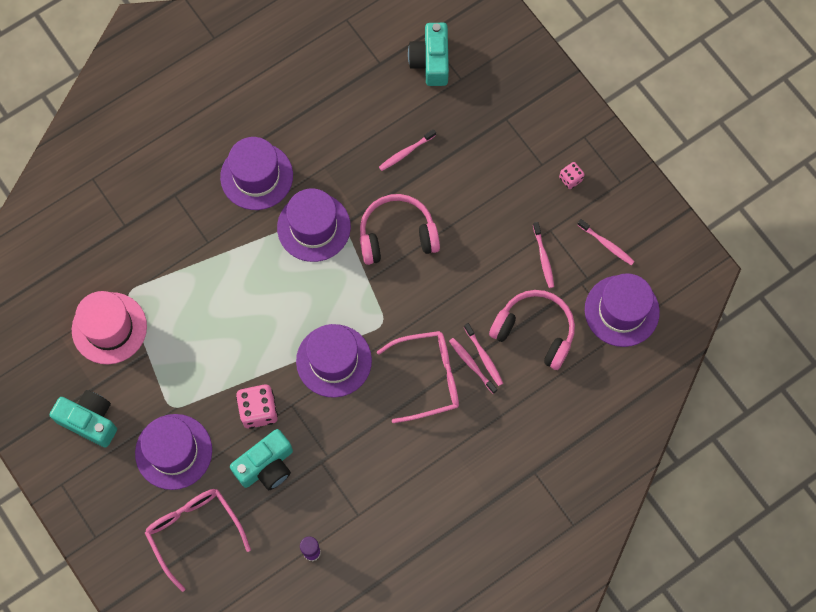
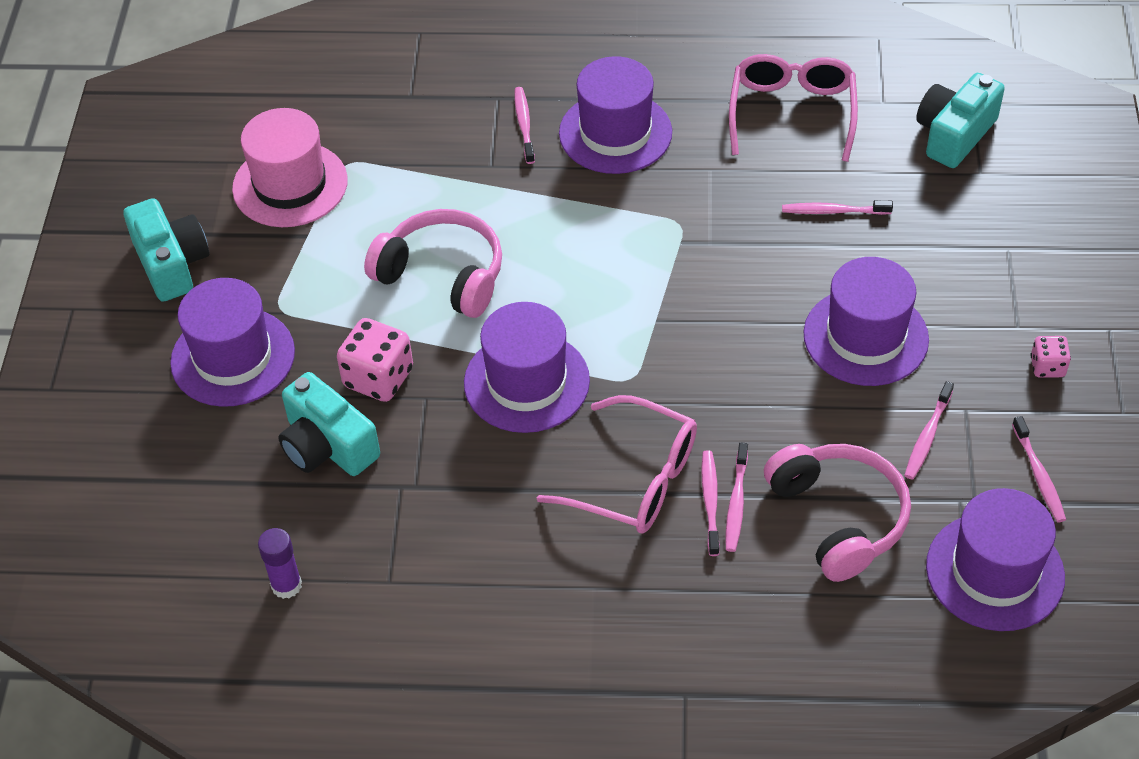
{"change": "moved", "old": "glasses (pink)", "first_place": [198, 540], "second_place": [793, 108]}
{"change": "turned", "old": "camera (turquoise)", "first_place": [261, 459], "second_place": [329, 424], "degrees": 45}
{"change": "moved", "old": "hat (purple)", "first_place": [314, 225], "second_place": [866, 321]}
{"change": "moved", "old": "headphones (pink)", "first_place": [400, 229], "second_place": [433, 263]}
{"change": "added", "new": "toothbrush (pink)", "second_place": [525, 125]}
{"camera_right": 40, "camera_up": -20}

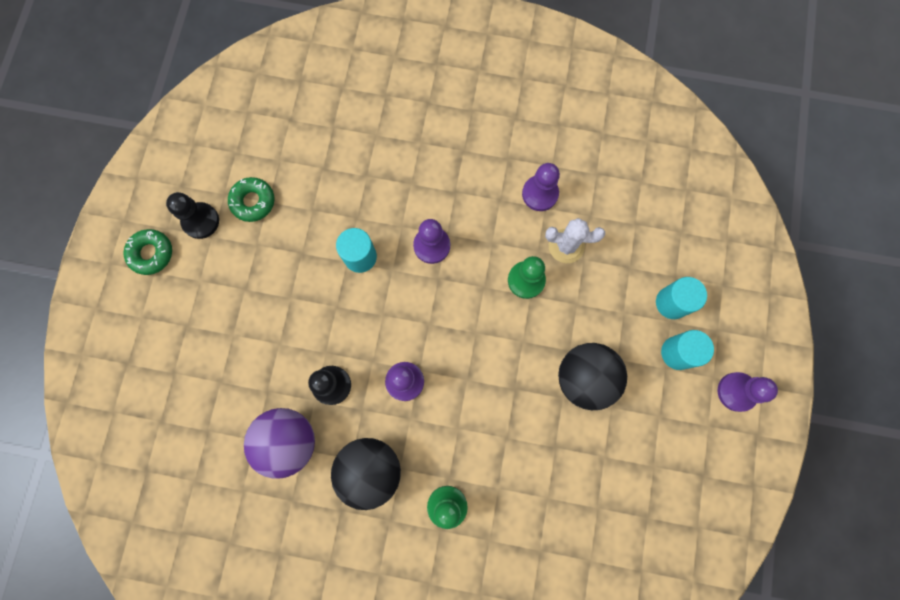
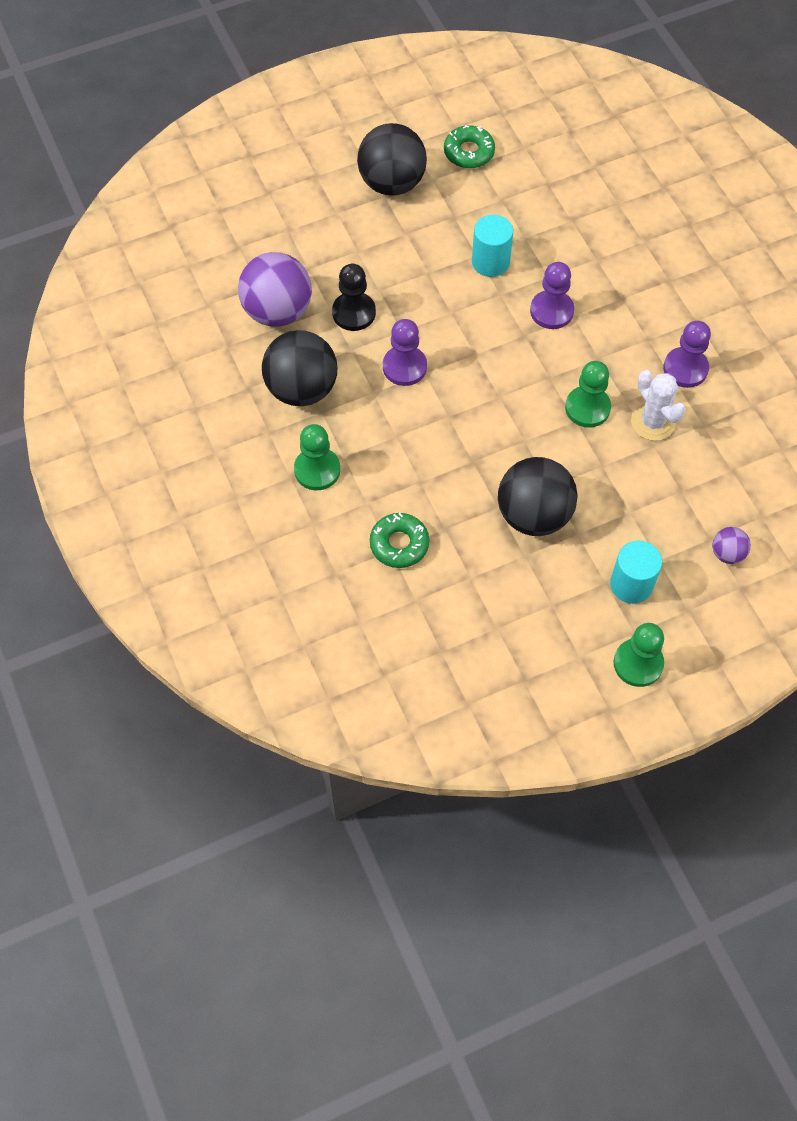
{"change": "moved", "old": "donut (green)", "first_place": [147, 252], "second_place": [399, 540]}
{"change": "removed", "old": "pawn (black)", "first_place": [192, 215]}
{"change": "removed", "old": "cylinder (turquoise)", "first_place": [681, 298]}
{"change": "recoloured", "old": "pawn (purple)", "new": "pawn (green)", "first_place": [748, 392], "second_place": [638, 655]}
{"change": "added", "new": "ball (black)", "second_place": [392, 159]}
{"change": "added", "new": "ball (purple)", "second_place": [731, 545]}
{"camera_right": 55, "camera_up": -15}

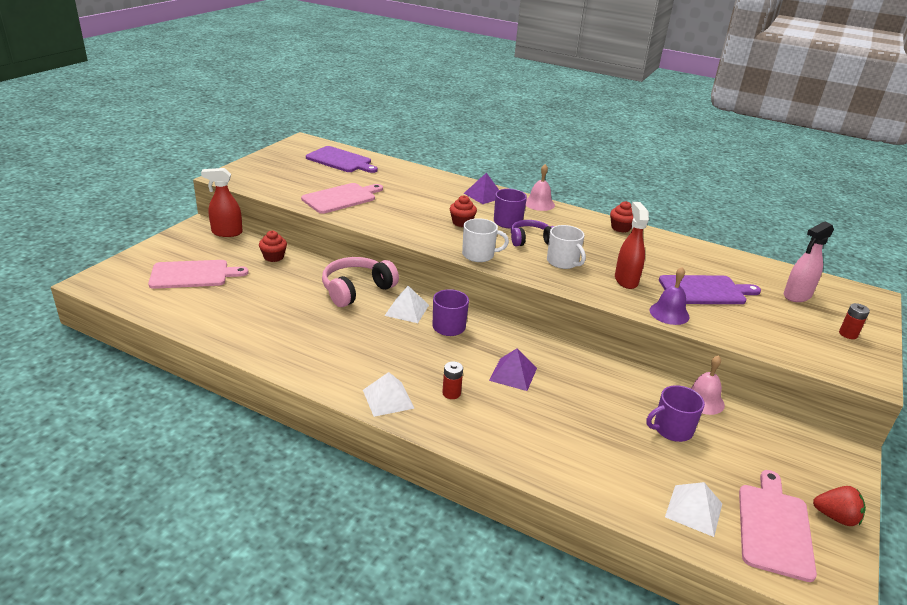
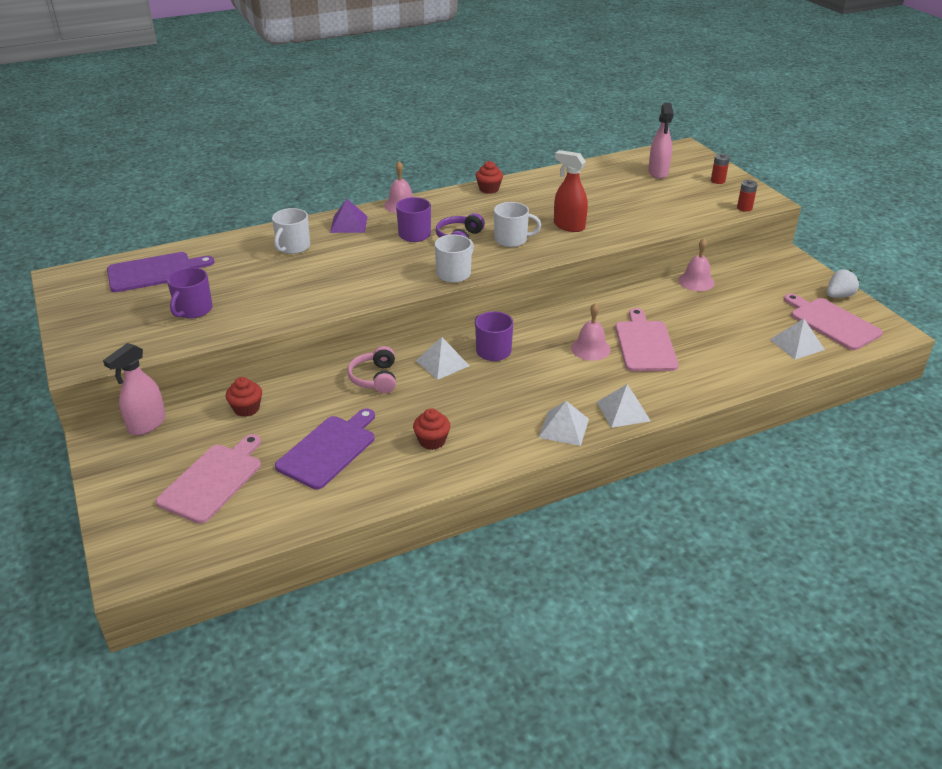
{"change": "recoloured", "old": "spray bottle (red)", "new": "spray bottle (pink)", "first_place": [222, 202], "second_place": [134, 389]}
{"change": "moved", "old": "cutting board (pink)", "first_place": [342, 198], "second_place": [647, 339]}
{"change": "resized", "old": "headphones (pink)", "first_place": [360, 282], "second_place": [371, 370], "factor": 0.66}
{"change": "moved", "old": "battery (red)", "first_place": [452, 380], "second_place": [747, 196]}
{"change": "moved", "old": "cupcake (red)", "first_place": [463, 211], "second_place": [431, 429]}
{"change": "replaced", "old": "pyramid (purple)", "new": "bell (pink)", "first_place": [513, 370], "second_place": [591, 332]}
{"change": "moved", "old": "mug (purple)", "first_place": [675, 413], "second_place": [190, 293]}
{"change": "removed", "old": "bell (purple)", "first_place": [669, 296]}
{"change": "moved", "old": "cutting board (purple)", "first_place": [710, 289], "second_place": [325, 448]}
{"change": "recoloured", "old": "strawberry (red)", "new": "strawberry (white)", "first_place": [839, 506], "second_place": [843, 283]}
{"change": "added", "new": "mug (white)", "second_place": [291, 231]}
{"change": "added", "new": "pyramid (white)", "second_place": [624, 406]}
{"camera_right": -50, "camera_up": 5}

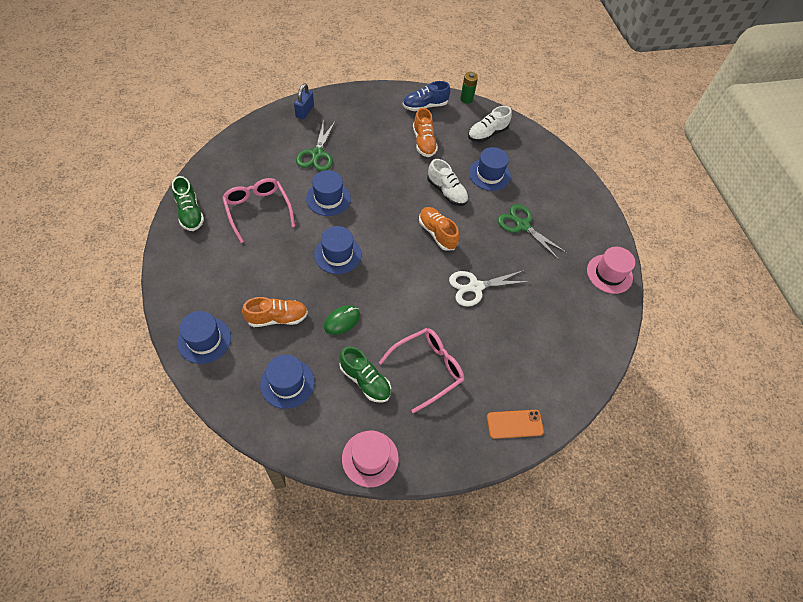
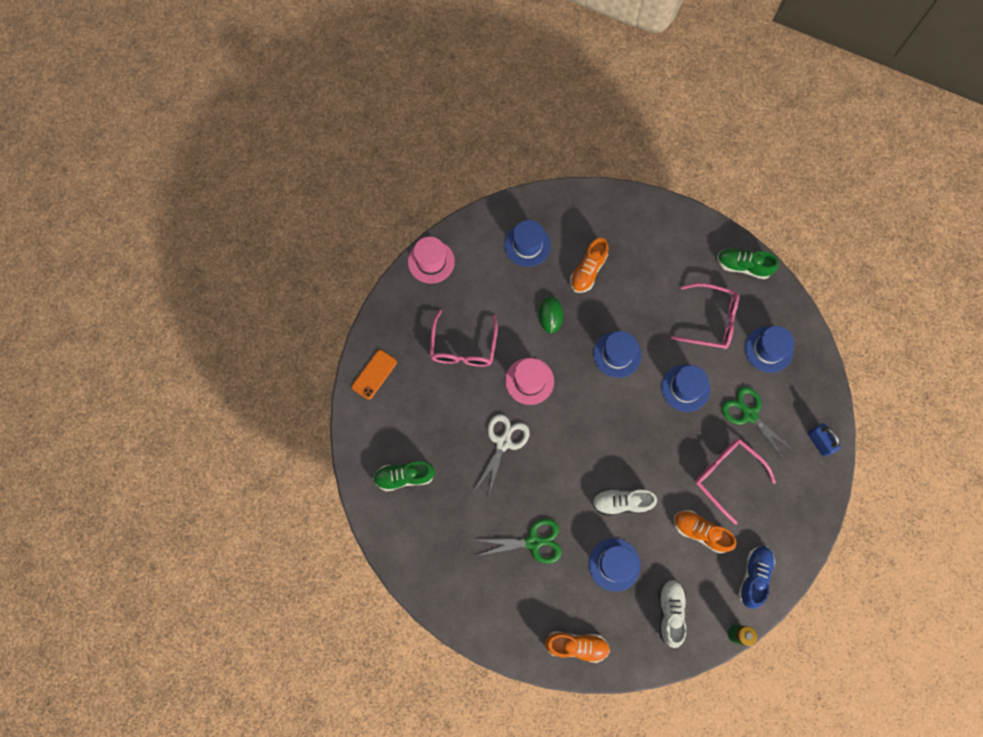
{"change": "moved", "old": "hat (blue)", "first_place": [204, 337], "second_place": [769, 349]}
{"change": "moved", "old": "shoe (green)", "first_place": [365, 374], "second_place": [404, 476]}
{"change": "moved", "old": "shoe (orange)", "first_place": [439, 229], "second_place": [577, 647]}
{"change": "moved", "old": "hat (pink)", "first_place": [611, 270], "second_place": [529, 381]}
{"change": "added", "new": "glasses (pink)", "second_place": [735, 481]}
{"camera_right": 135, "camera_up": 15}

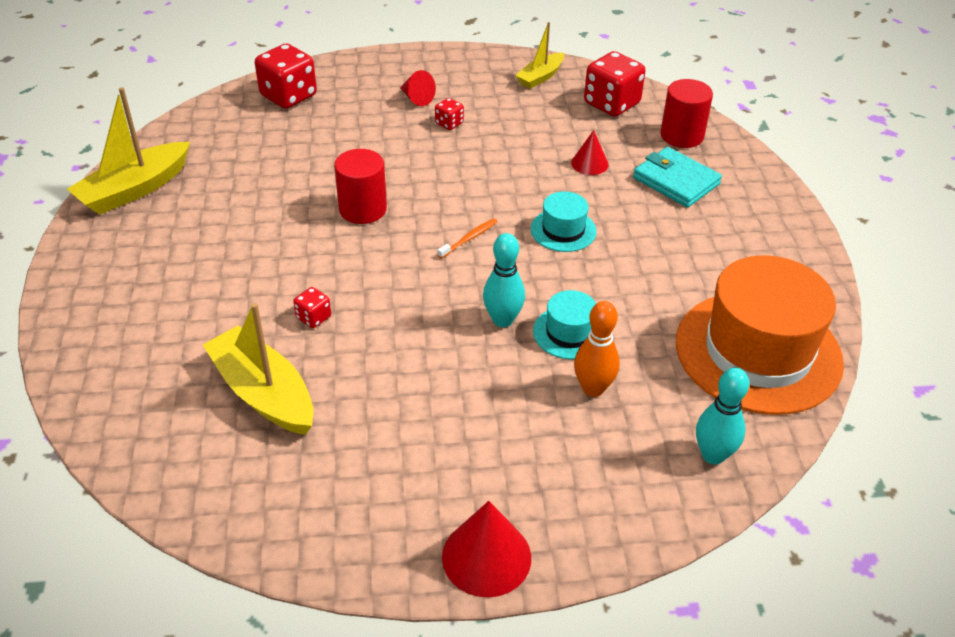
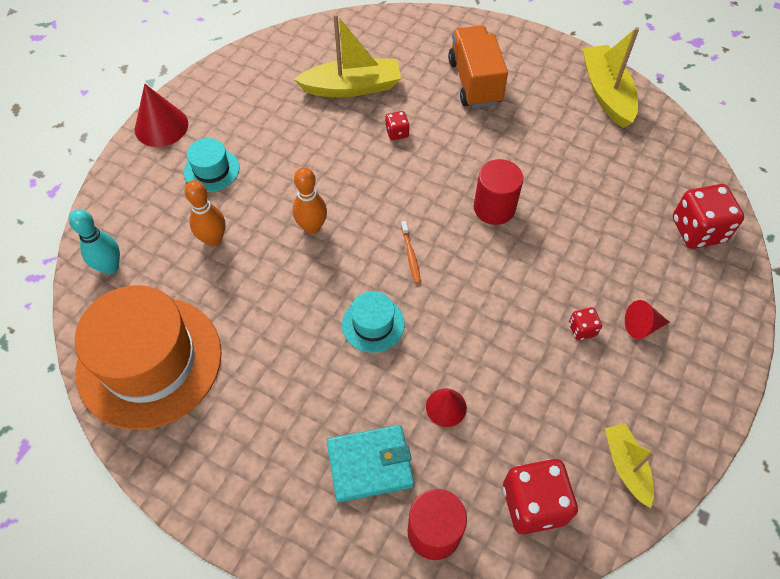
{"change": "recoloured", "old": "bowling pin (turquoise)", "new": "bowling pin (orange)", "first_place": [504, 280], "second_place": [310, 200]}
{"change": "moved", "old": "hat (turquoise)", "first_place": [564, 324], "second_place": [212, 165]}
{"change": "added", "new": "truck (orange)", "second_place": [478, 67]}
{"camera_right": 125, "camera_up": 15}

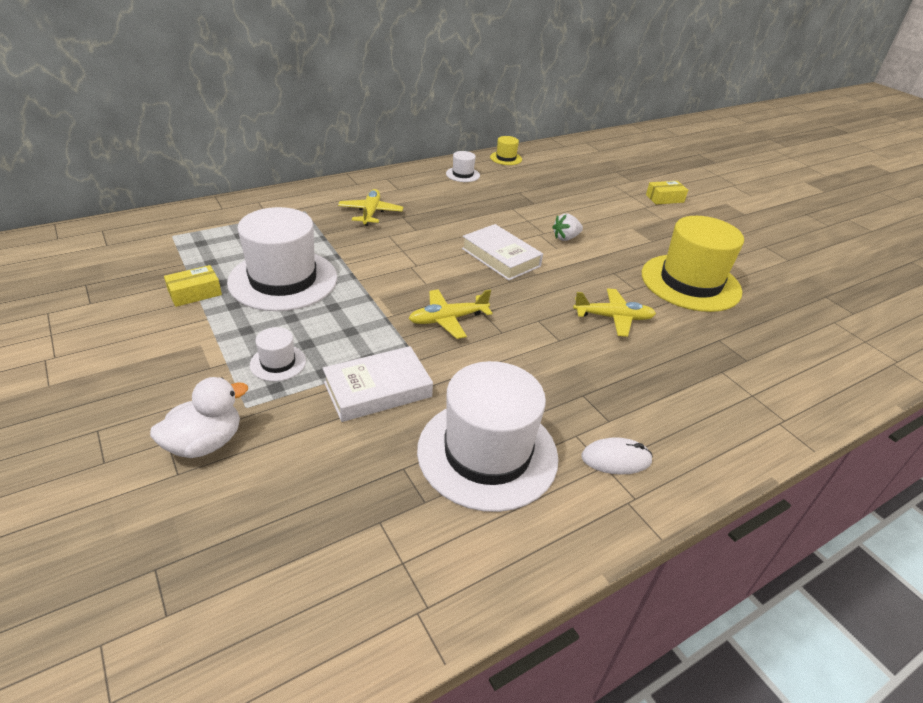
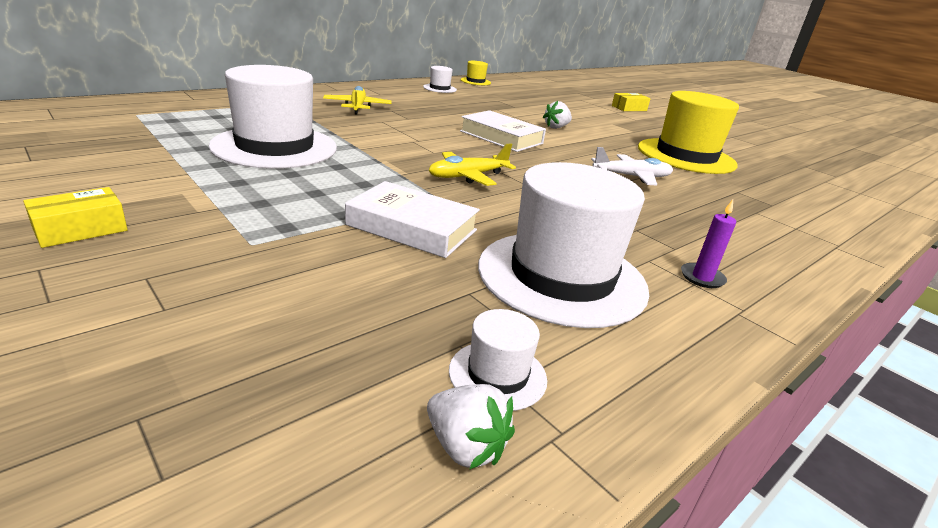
{"change": "removed", "old": "duck (white)", "first_place": [199, 417]}
{"change": "moved", "old": "box (yellow)", "first_place": [193, 286], "second_place": [75, 217]}
{"change": "moved", "old": "hat (white)", "first_place": [278, 354], "second_place": [498, 360]}
{"change": "turned", "old": "book (white)", "first_place": [377, 384], "second_place": [412, 219], "degrees": 60}
{"change": "recoloured", "old": "plane (yellow)", "new": "plane (white)", "first_place": [614, 312], "second_place": [632, 166]}
{"change": "replaced", "old": "mouse (white)", "new": "candle (purple)", "first_place": [617, 456], "second_place": [708, 244]}
{"change": "added", "new": "strawberry (white)", "second_place": [471, 426]}
{"camera_right": -10, "camera_up": -10}

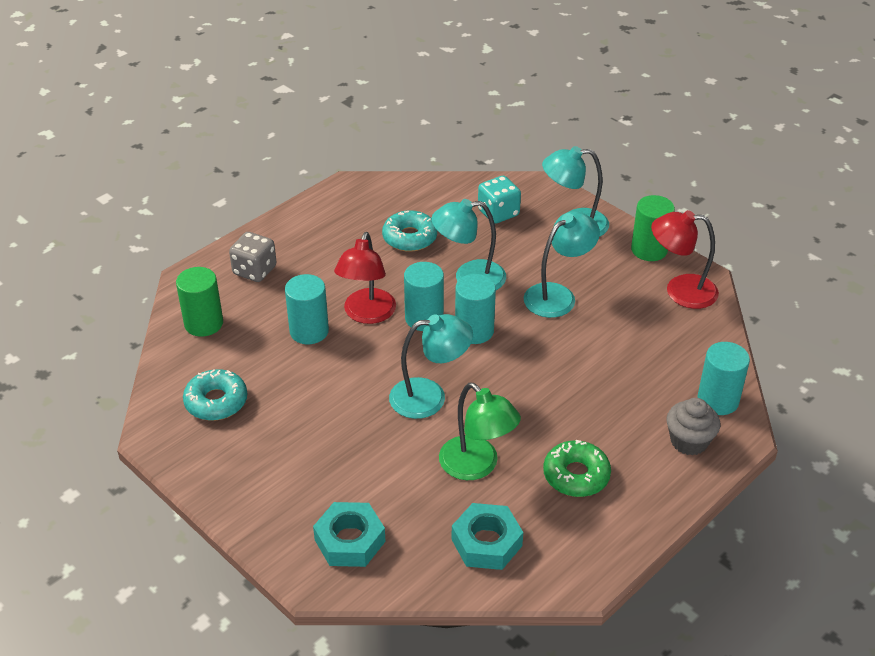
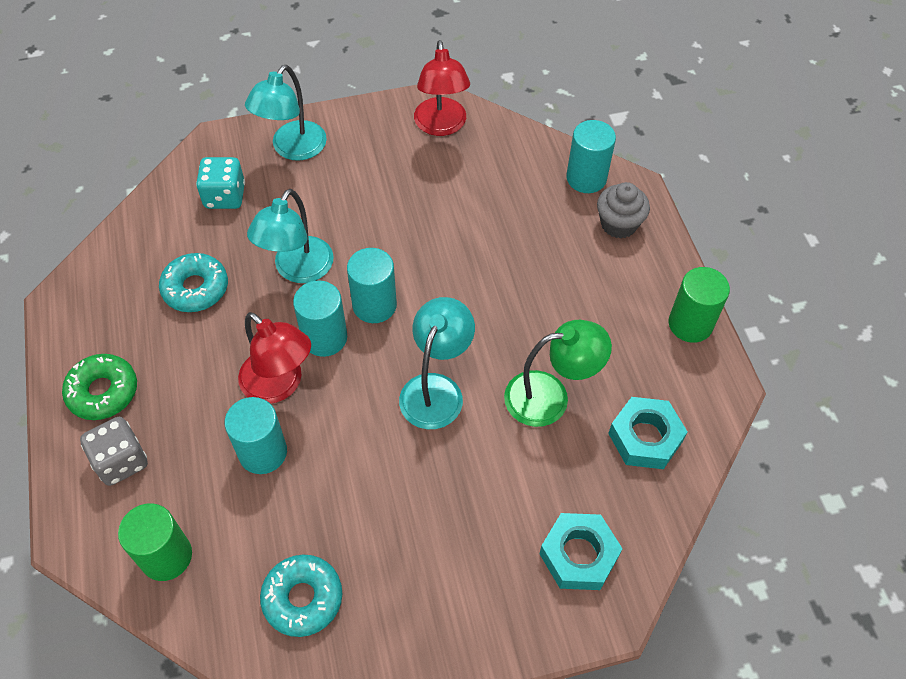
{"change": "removed", "old": "lamp (turquoise)", "first_place": [562, 264]}
{"change": "moved", "old": "donut (green)", "first_place": [577, 468], "second_place": [99, 387]}
{"change": "moved", "old": "cylinder (green)", "first_place": [653, 228], "second_place": [699, 305]}
{"change": "turned", "old": "lamp (red)", "first_place": [685, 259], "second_place": [442, 88], "degrees": -45}
{"camera_right": -60, "camera_up": 15}

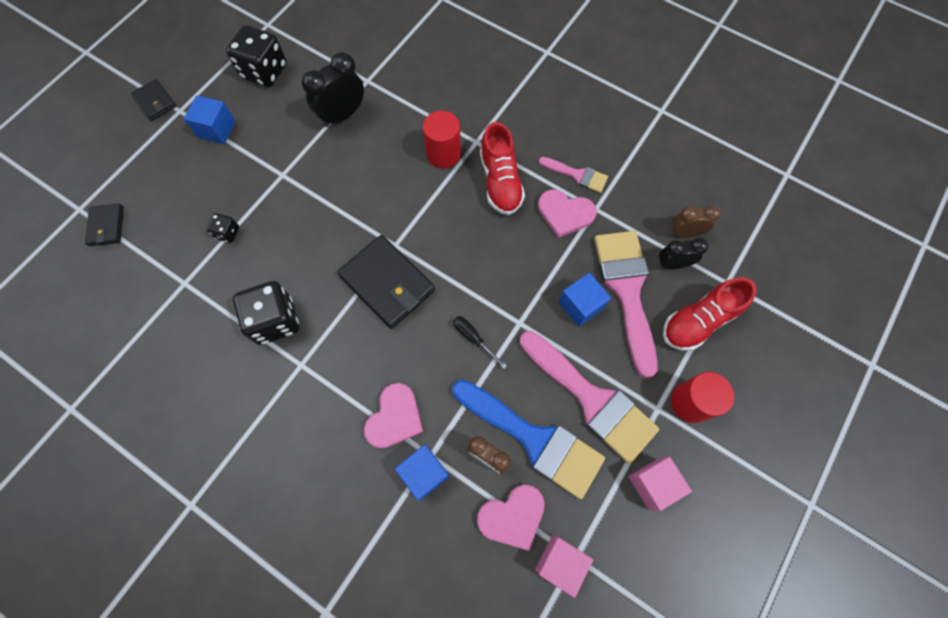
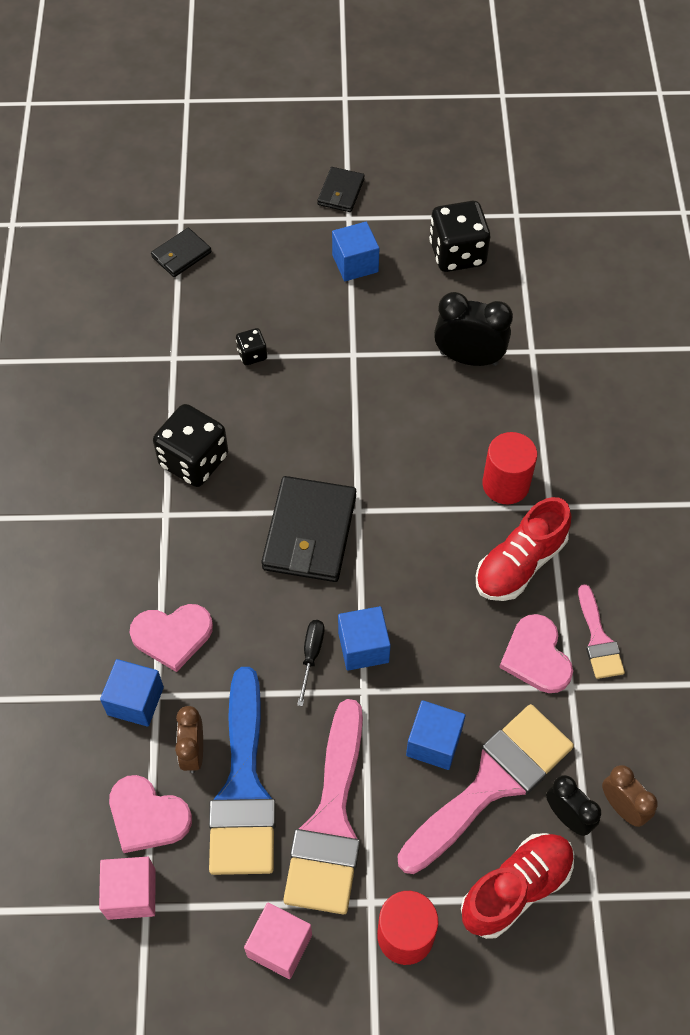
{"change": "turned", "old": "shoe (red)", "first_place": [710, 314], "second_place": [517, 886], "degrees": 120}
{"change": "added", "new": "cube (blue)", "second_place": [364, 638]}
{"camera_right": 55, "camera_up": -10}

